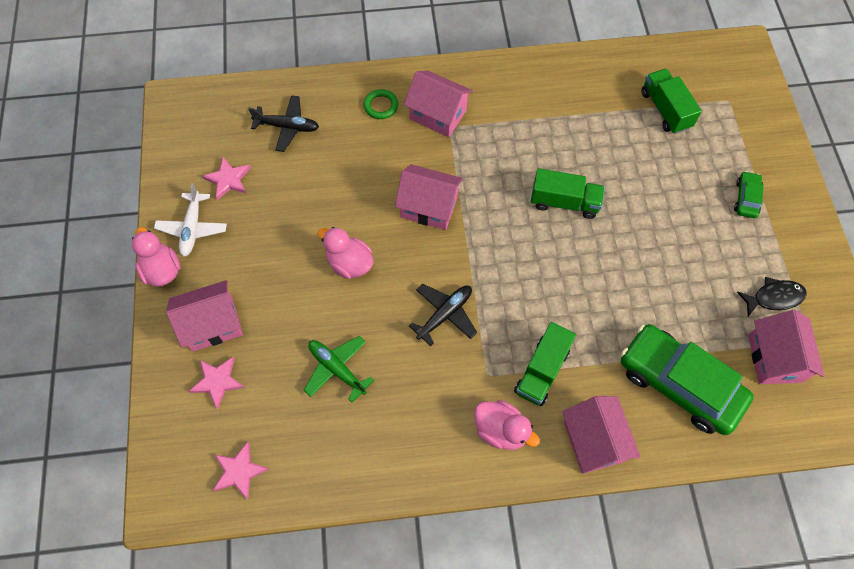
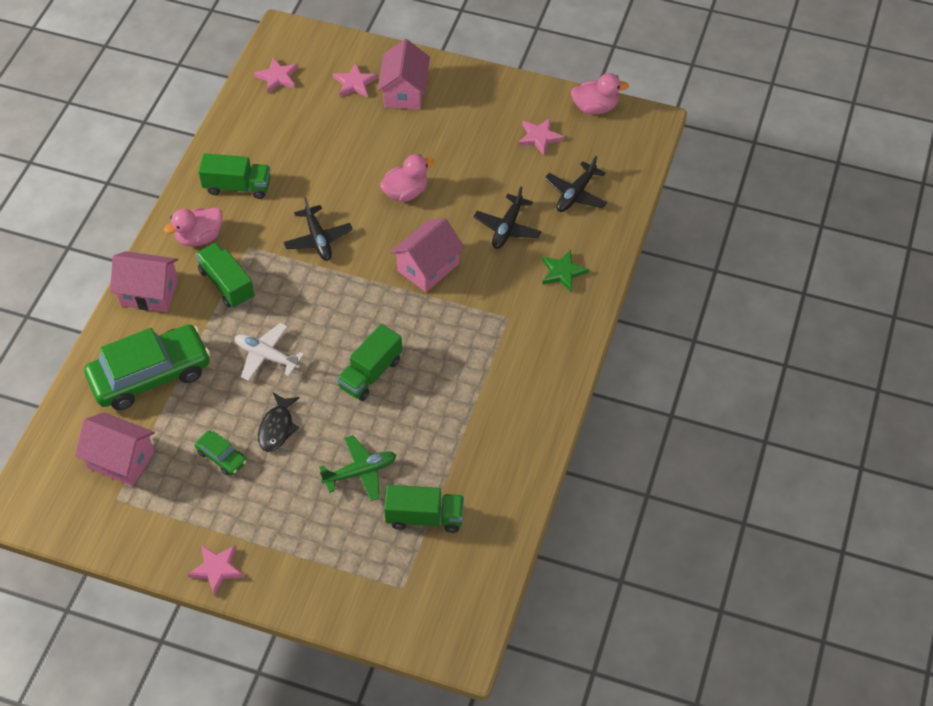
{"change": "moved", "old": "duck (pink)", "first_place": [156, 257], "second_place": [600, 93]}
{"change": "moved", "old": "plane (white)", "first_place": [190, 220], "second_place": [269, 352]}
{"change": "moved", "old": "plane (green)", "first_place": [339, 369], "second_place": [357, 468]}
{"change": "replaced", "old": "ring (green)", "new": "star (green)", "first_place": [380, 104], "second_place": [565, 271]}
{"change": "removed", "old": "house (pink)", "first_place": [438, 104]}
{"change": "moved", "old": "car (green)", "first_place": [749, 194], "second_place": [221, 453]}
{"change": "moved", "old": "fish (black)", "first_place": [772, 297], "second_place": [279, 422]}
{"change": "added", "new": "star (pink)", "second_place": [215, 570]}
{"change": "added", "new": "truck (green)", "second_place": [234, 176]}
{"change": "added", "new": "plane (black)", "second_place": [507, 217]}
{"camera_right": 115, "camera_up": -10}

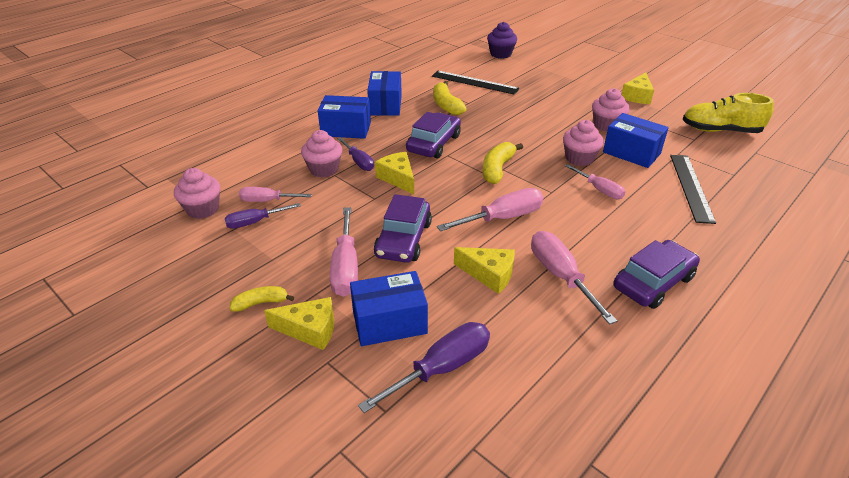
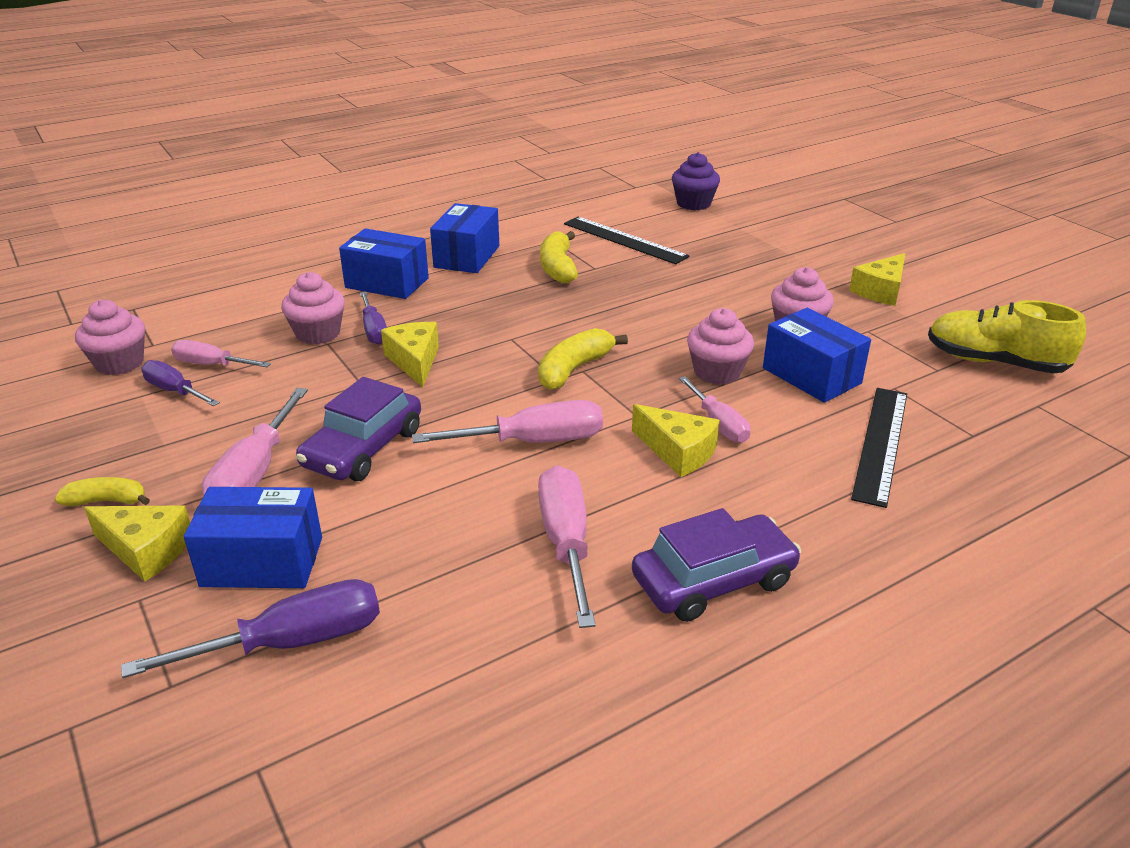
{"change": "turned", "old": "screwdriver (purple)", "first_place": [263, 216], "second_place": [180, 383], "degrees": 45}
{"change": "removed", "old": "car (purple)", "first_place": [433, 135]}
{"change": "moved", "old": "cheese (yellow)", "first_place": [484, 270], "second_place": [675, 440]}
{"camera_right": 15, "camera_up": -5}

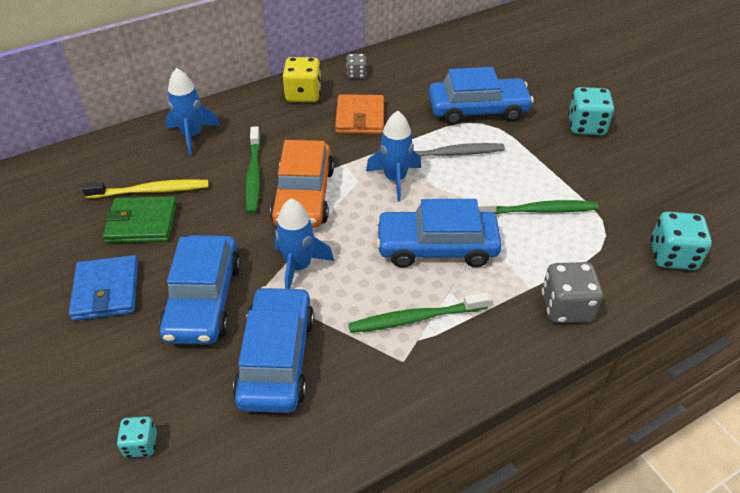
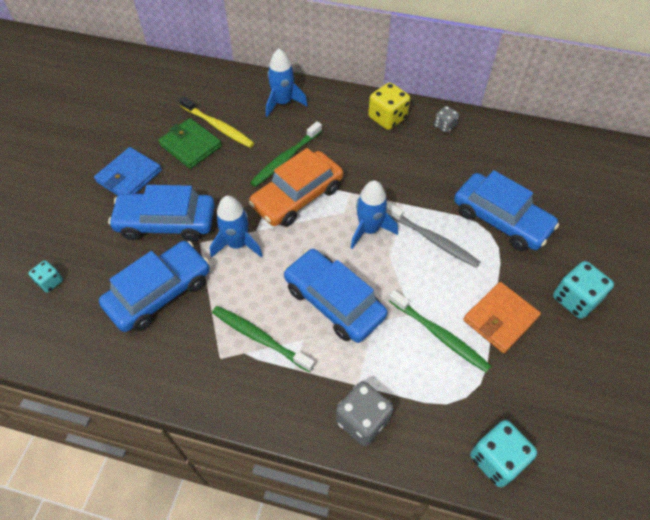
{"change": "turned", "old": "car (blue)", "first_place": [200, 290], "second_place": [161, 213], "degrees": 45}
{"change": "moved", "old": "wallet (orange)", "first_place": [359, 114], "second_place": [502, 317]}
{"camera_right": 45, "camera_up": 10}

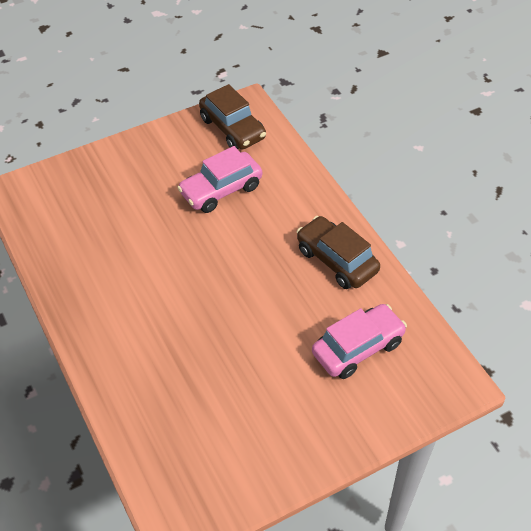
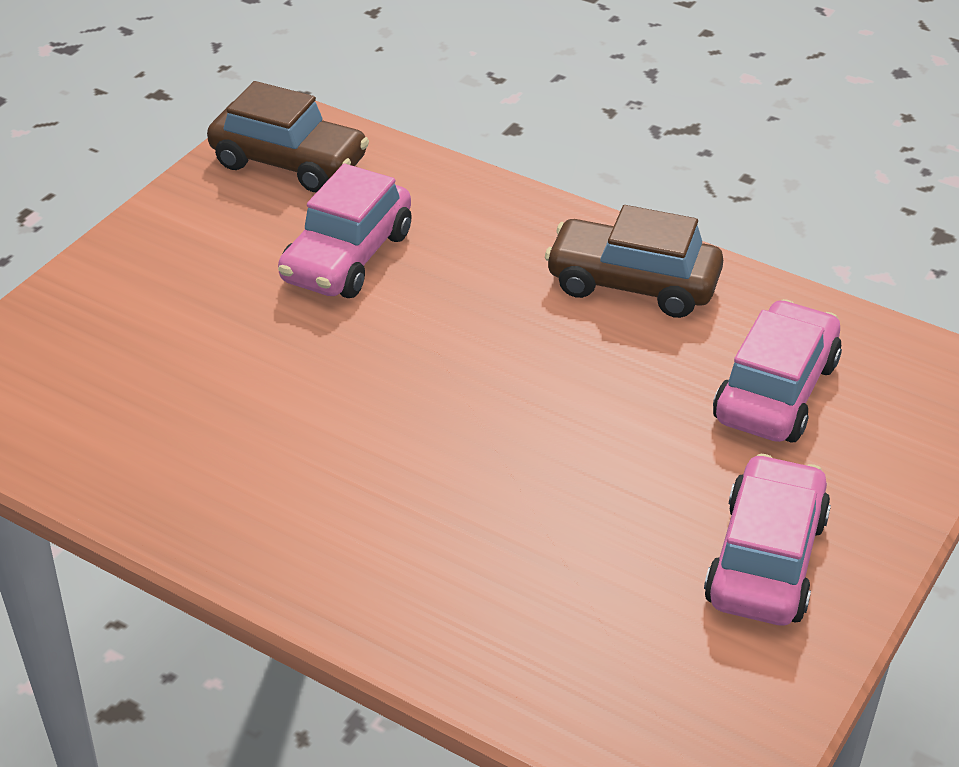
{"change": "added", "new": "car (pink)", "second_place": [767, 539]}
{"camera_right": -30, "camera_up": -10}

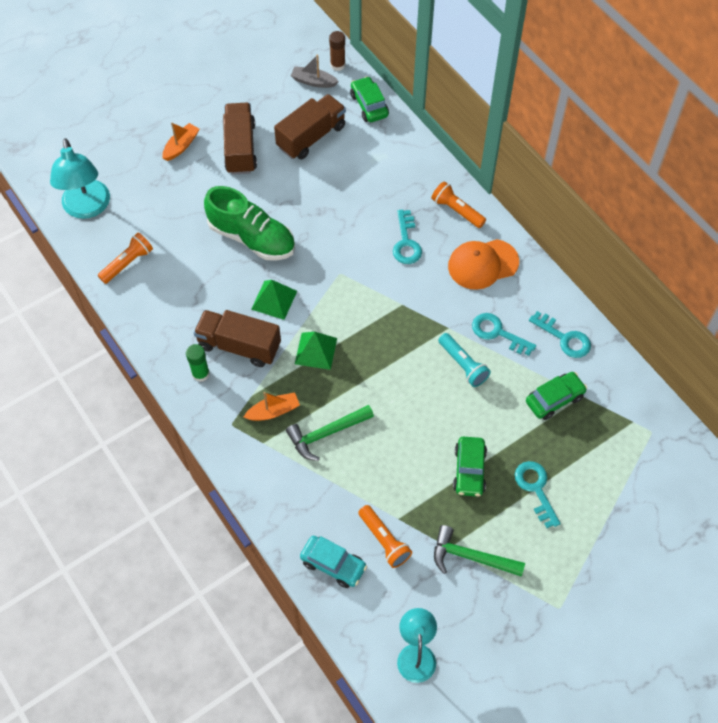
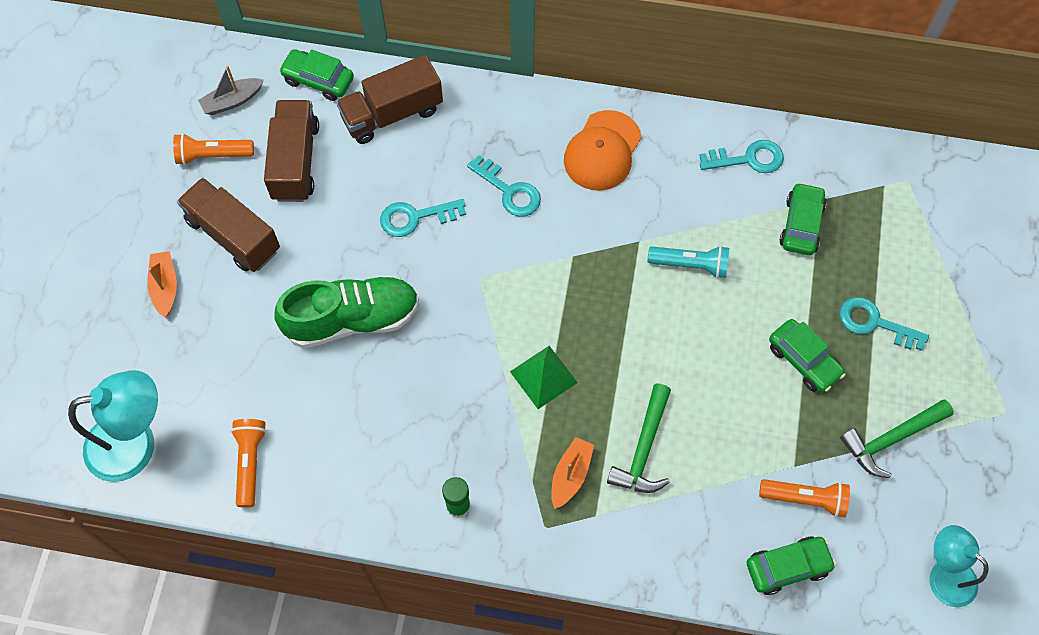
{"change": "turned", "old": "lamp (turquoise)", "first_place": [80, 178], "second_place": [113, 426], "degrees": -45}
{"change": "moved", "old": "truck (brown)", "first_place": [237, 338], "second_place": [389, 99]}
{"change": "removed", "old": "pyramid (green)", "first_place": [274, 300]}
{"change": "recoloured", "old": "car (turquoise)", "new": "car (green)", "first_place": [333, 561], "second_place": [791, 565]}
{"change": "removed", "old": "glue stick (brown)", "first_place": [337, 51]}
{"change": "moved", "old": "flashlight (orange)", "first_place": [458, 204], "second_place": [213, 149]}
{"change": "moved", "old": "key (turquoise)", "first_place": [504, 334], "second_place": [423, 218]}
{"camera_right": -45, "camera_up": 5}

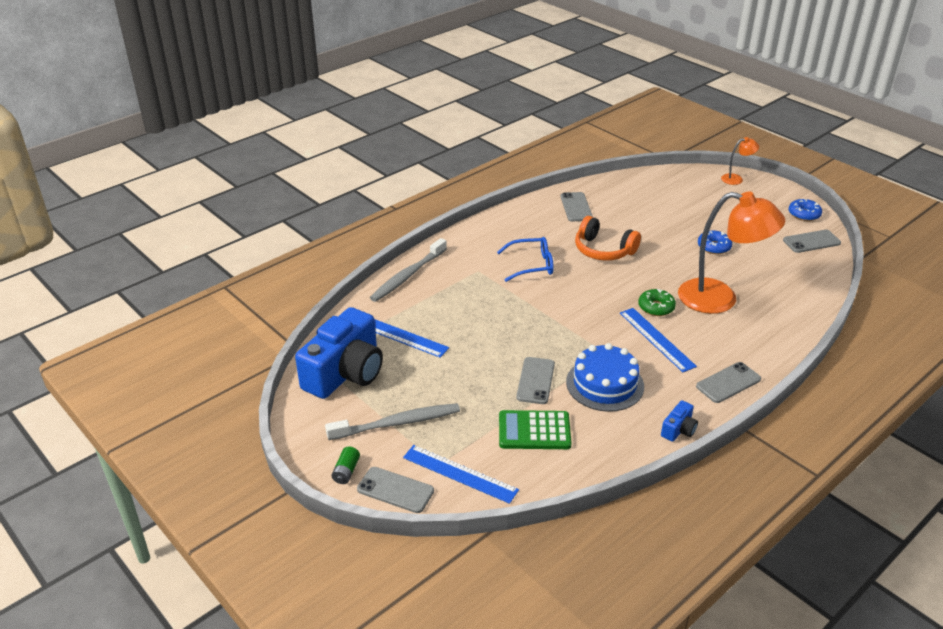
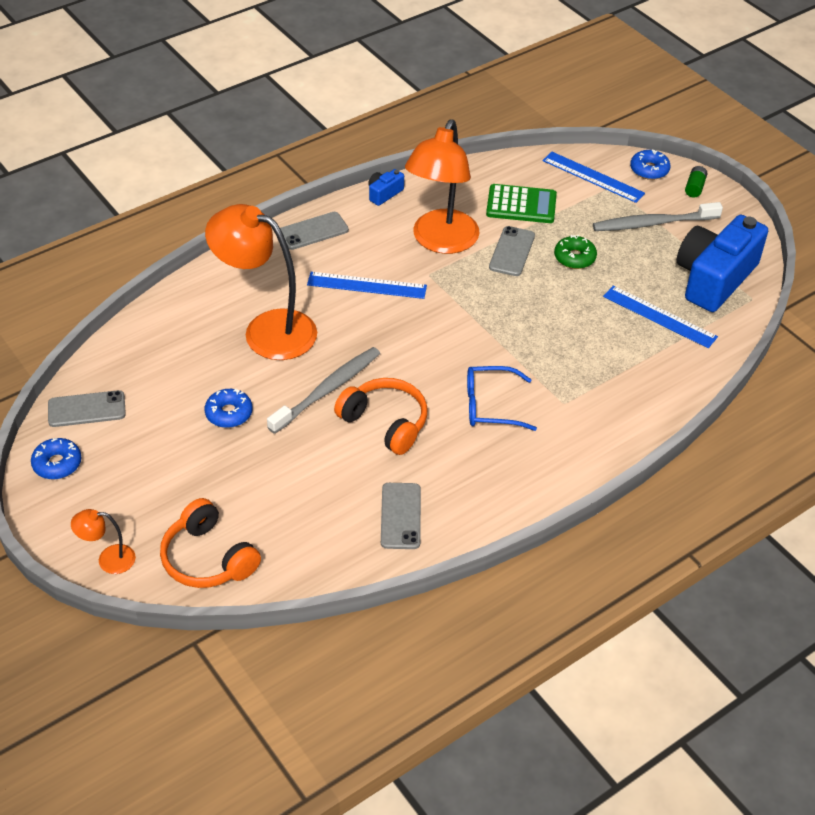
{"change": "replaced", "old": "phone (grey)", "new": "donut (blue)", "first_place": [395, 490], "second_place": [650, 164]}
{"change": "moved", "old": "toothbrush (grey)", "first_place": [408, 270], "second_place": [323, 390]}
{"change": "replaced", "old": "cake (blue)", "new": "lamp (orange)", "first_place": [605, 377], "second_place": [442, 186]}
{"change": "turned", "old": "ruler (blue)", "first_place": [658, 340], "second_place": [367, 285], "degrees": -60}
{"change": "moved", "old": "donut (green)", "first_place": [657, 302], "second_place": [575, 252]}
{"change": "added", "new": "headphones (orange)", "second_place": [210, 543]}
{"camera_right": -175, "camera_up": 10}

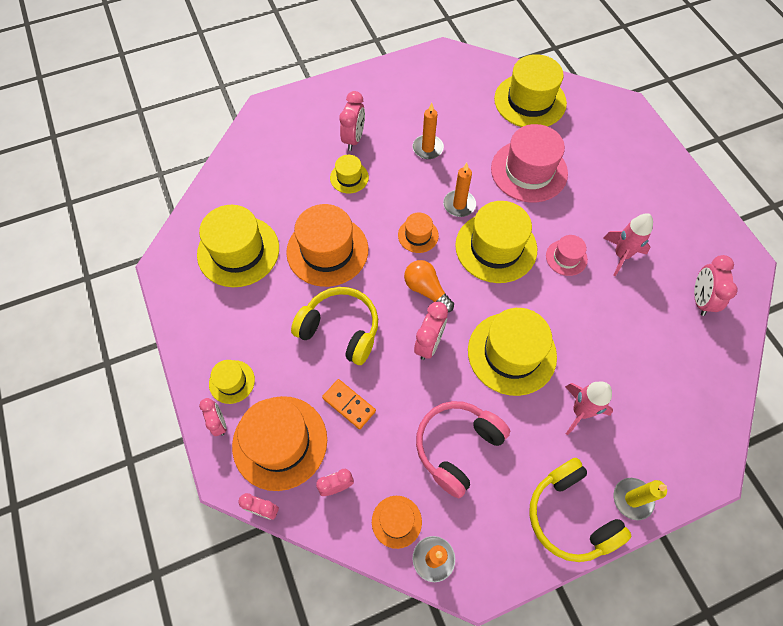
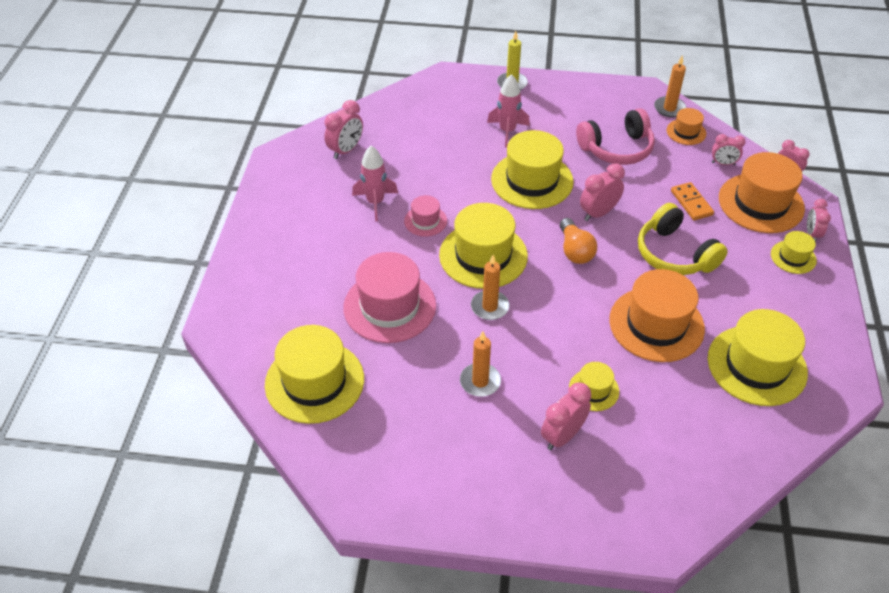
{"change": "removed", "old": "hat (orange)", "first_place": [418, 233]}
{"change": "removed", "old": "headphones (yellow)", "first_place": [580, 510]}
{"camera_right": -150, "camera_up": -15}

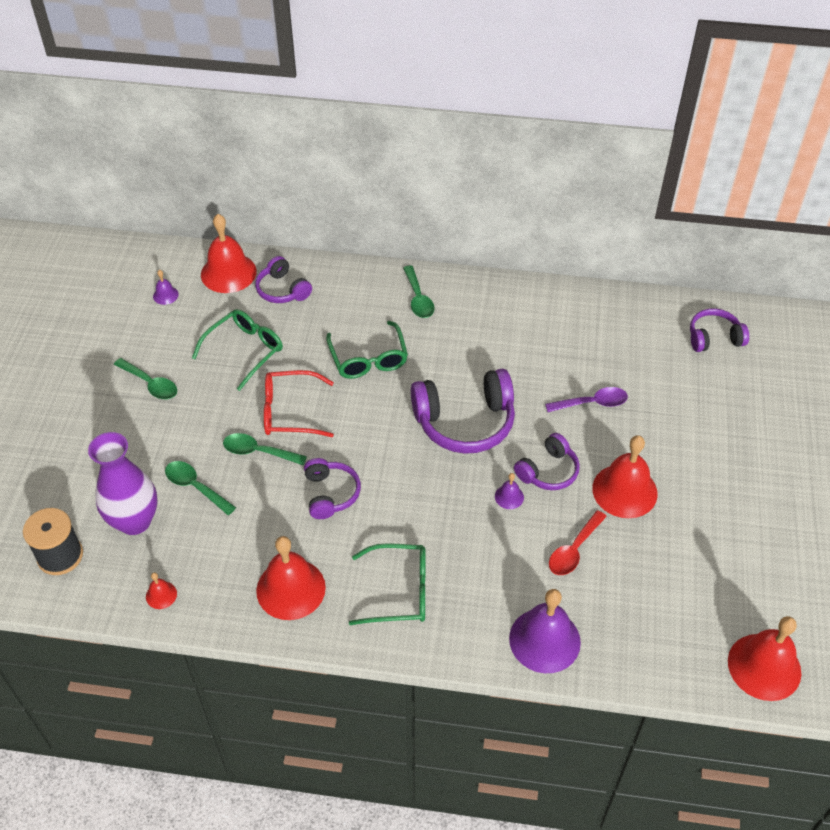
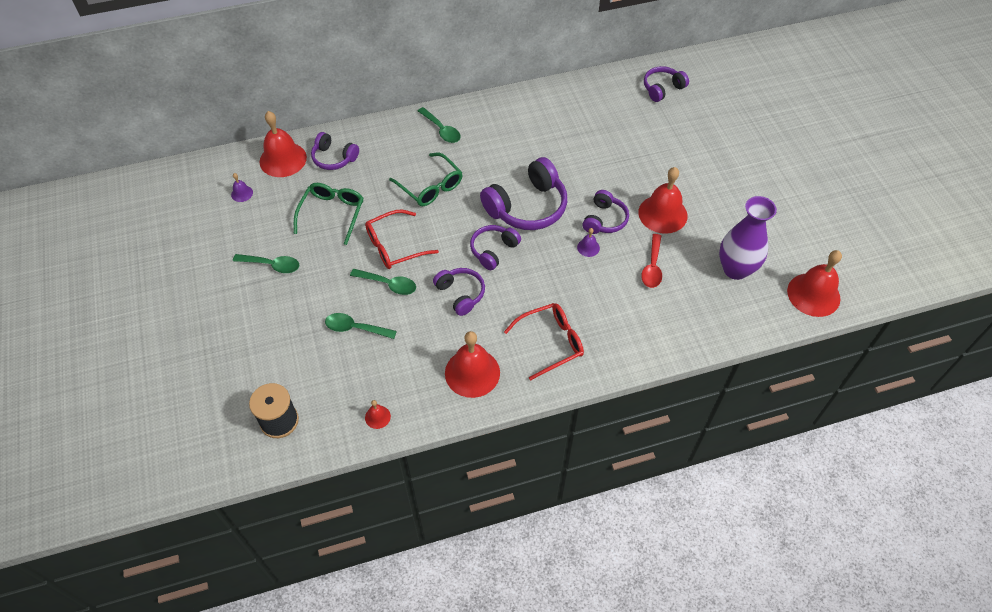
{"change": "moved", "old": "vase (purple)", "first_place": [122, 483], "second_place": [748, 238]}
{"change": "turned", "old": "spoon (green)", "first_place": [265, 449], "second_place": [383, 282], "degrees": -150}
{"change": "recoloured", "old": "glasses (green)", "new": "glasses (red)", "first_place": [387, 584], "second_place": [544, 342]}
{"change": "removed", "old": "bell (purple)", "first_place": [545, 631]}
{"change": "removed", "old": "spoon (purple)", "first_place": [586, 399]}
{"change": "added", "new": "headphones (purple)", "second_place": [495, 247]}
{"camera_right": -25, "camera_up": 5}

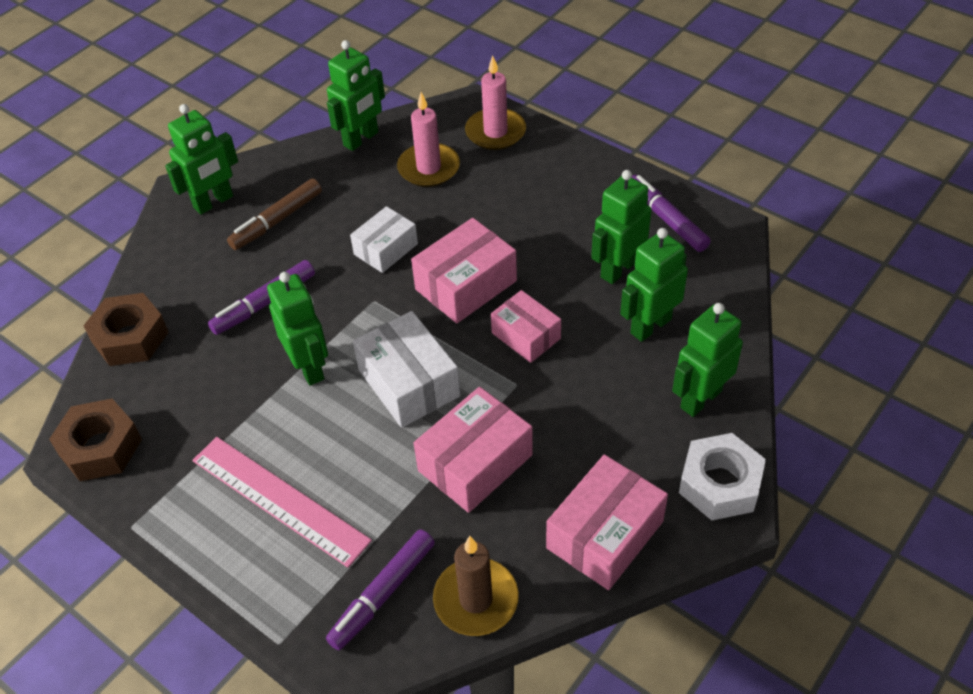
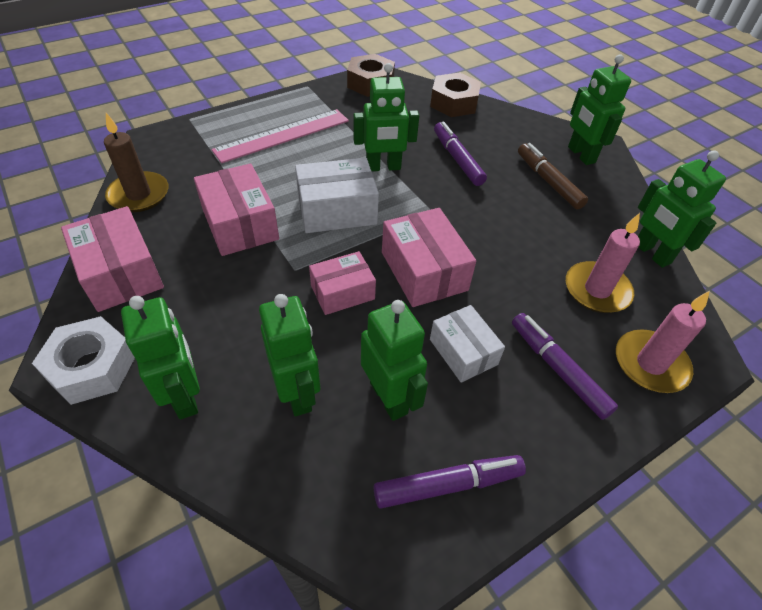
{"change": "moved", "old": "marker (purple)", "first_place": [380, 589], "second_place": [565, 366]}
{"change": "moved", "old": "box (white)", "first_place": [384, 239], "second_place": [467, 343]}
{"camera_right": 105, "camera_up": 0}

